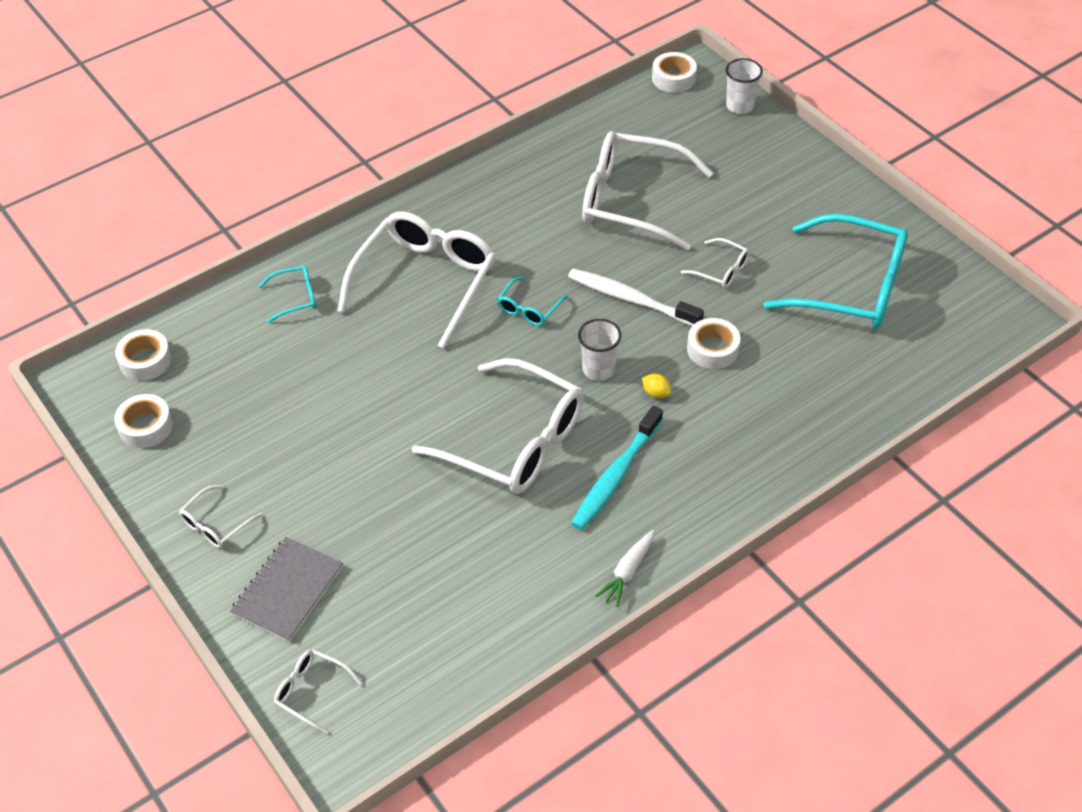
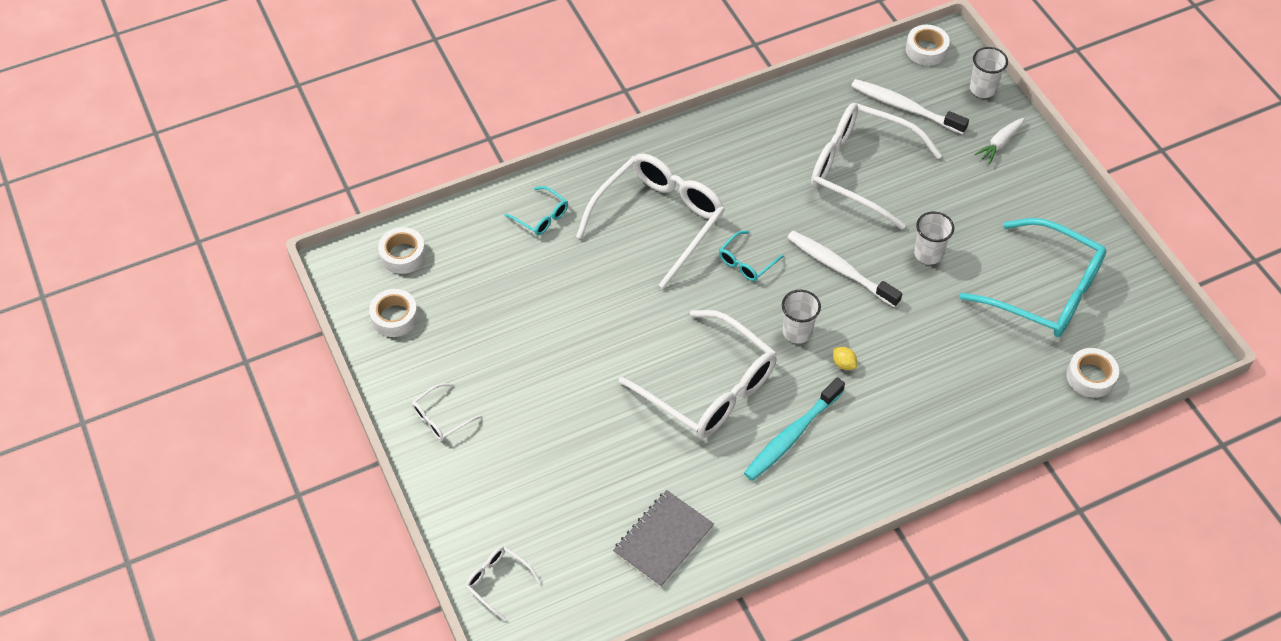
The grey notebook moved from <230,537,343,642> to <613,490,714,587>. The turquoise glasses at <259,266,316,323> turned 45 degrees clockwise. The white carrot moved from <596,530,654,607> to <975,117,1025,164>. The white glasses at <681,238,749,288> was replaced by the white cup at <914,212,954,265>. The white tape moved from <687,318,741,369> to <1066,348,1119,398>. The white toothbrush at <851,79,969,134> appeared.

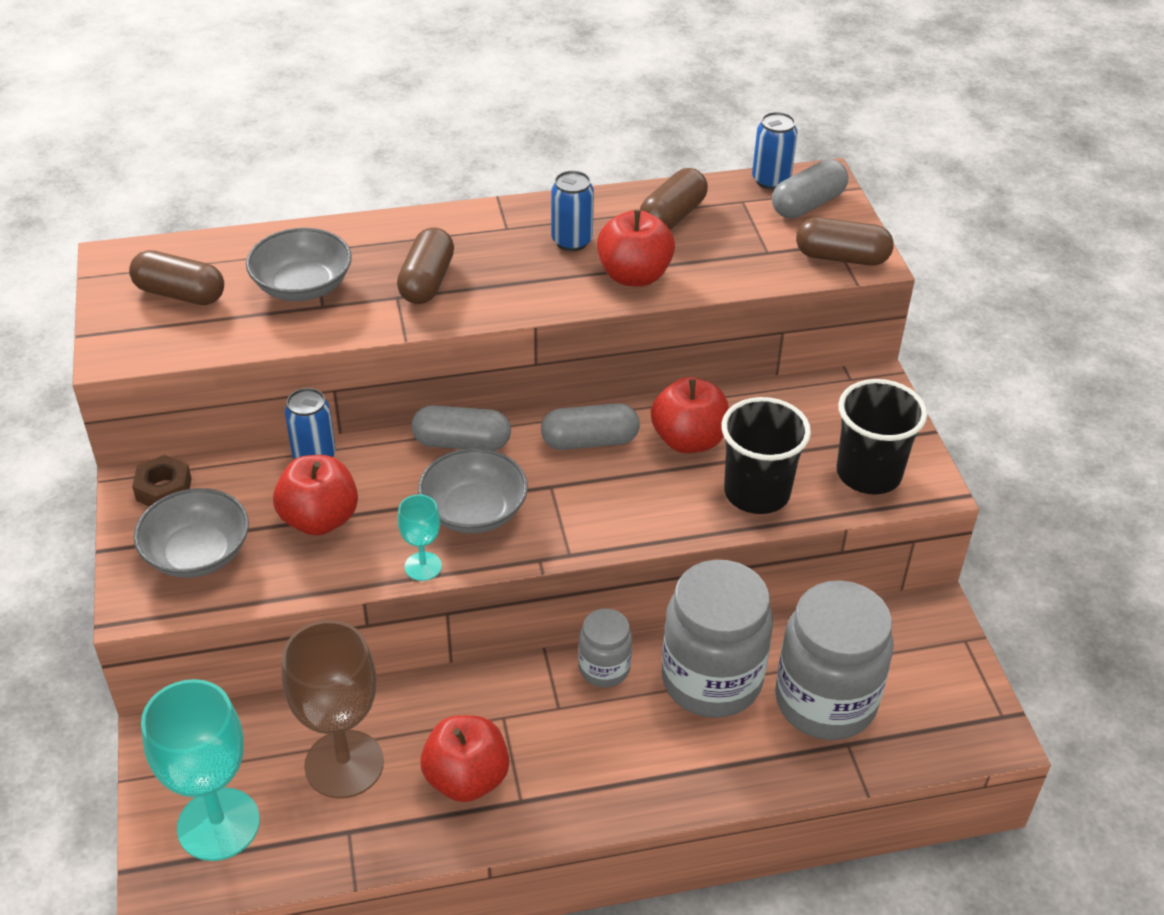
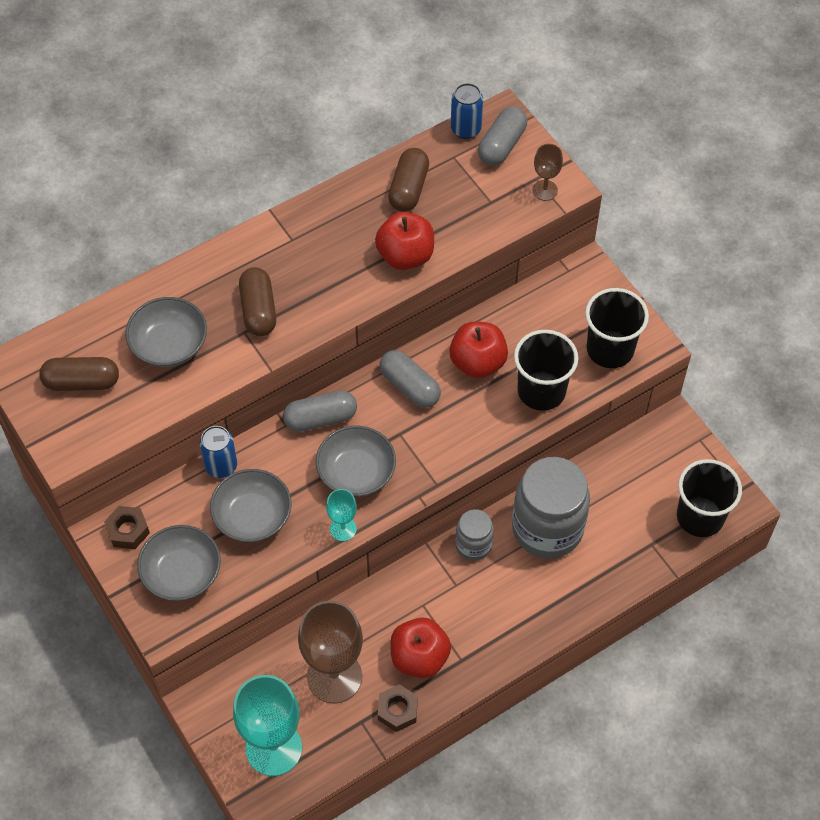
The red apple at <273,455,358,536> was replaced by the grey bowl at <210,469,292,542>. The grey capsule at <541,403,640,450> turned 75 degrees clockwise. The blue can at <551,170,594,251> disappeared. The grey jar at <775,580,894,740> disappeared. The brown capsule at <796,217,894,266> was replaced by the brown goblet at <533,144,563,201>. The brown nut at <378,684,418,732> appeared. The black cup at <677,459,742,537> appeared.

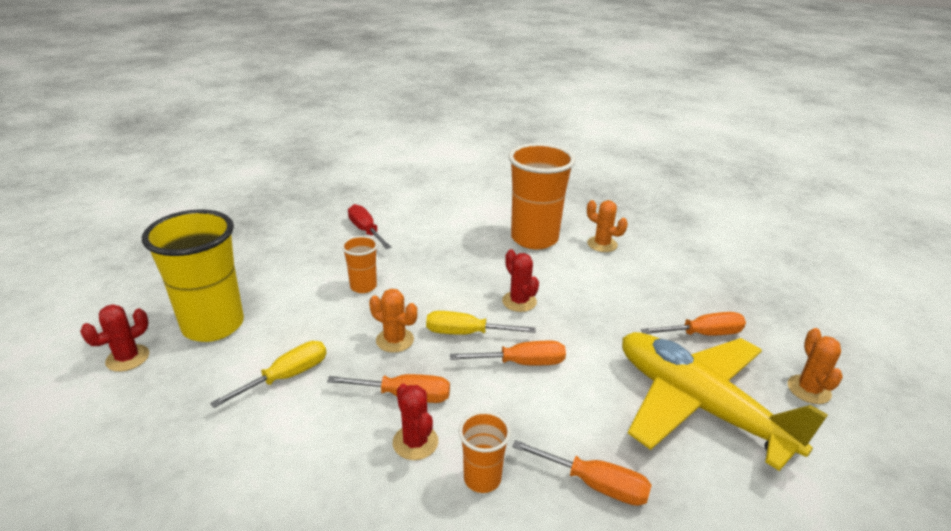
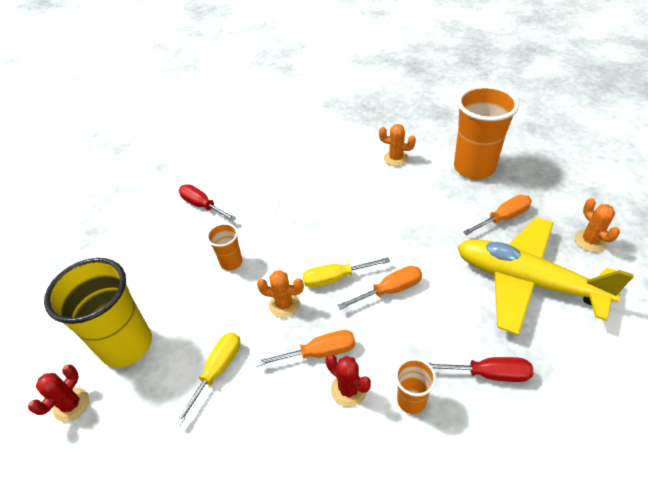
The red cactus at <502,249,539,312> disappeared. The orange cup moved from <508,143,576,249> to <454,86,519,179>. The orange screwdriver at <512,440,652,506> became the red screwdriver at <429,357,533,382>.

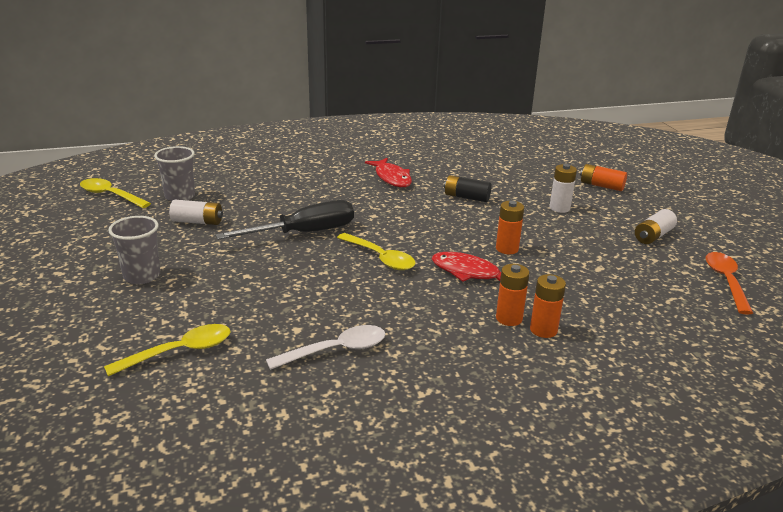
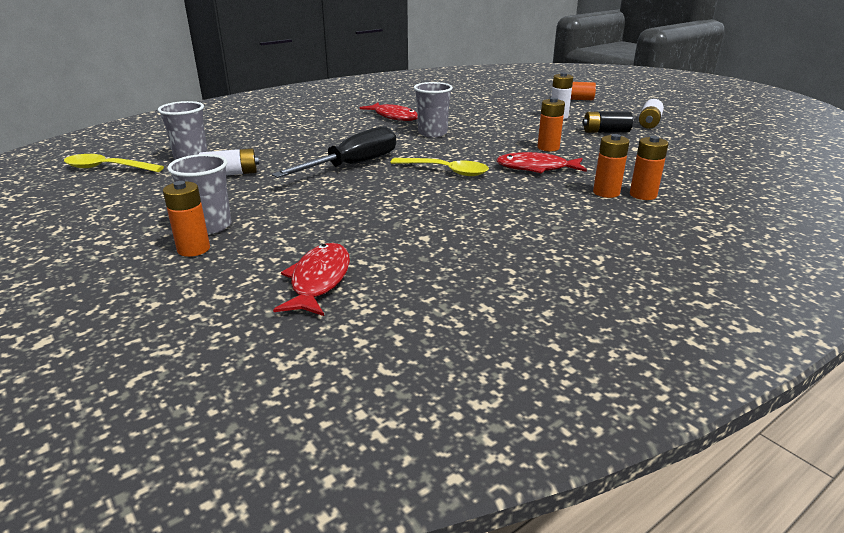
The yellow spoon at <104,324,230,376> was replaced by the red fish at <273,243,350,316>. The white spoon at <266,325,386,370> disappeared. The black battery moved from <444,175,492,202> to <582,112,633,133>. The orange spoon at <706,252,753,315> disappeared. The orange battery at <163,181,210,257> appeared. The grey cup at <414,82,453,137> appeared.

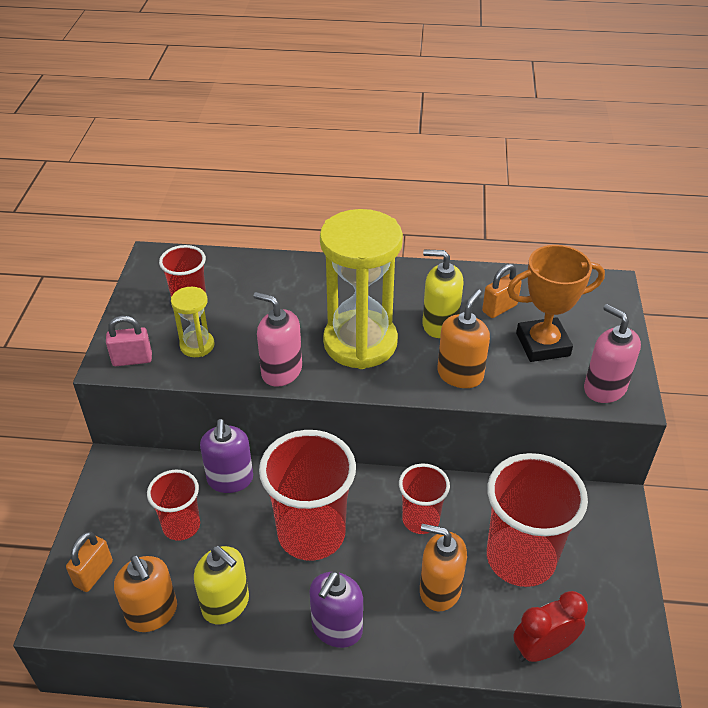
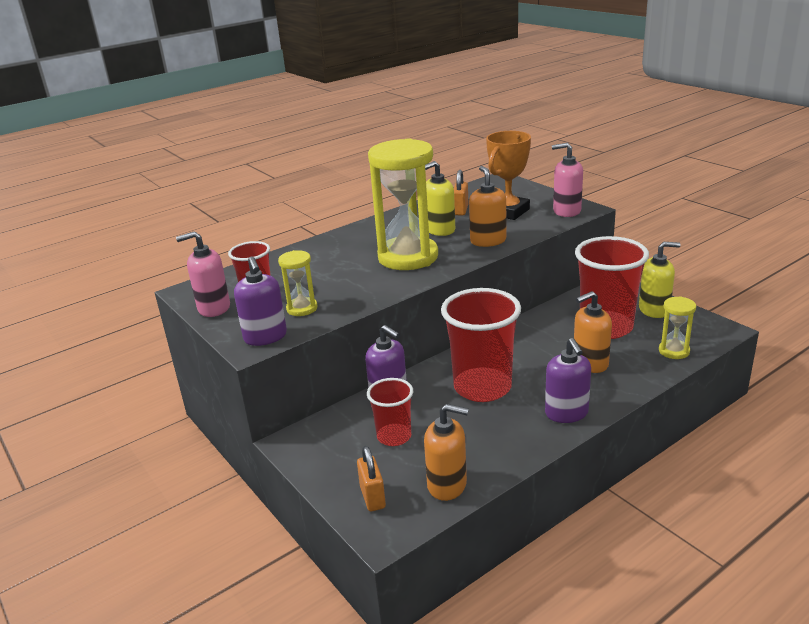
The pink padlock at <106,316,152,366> was replaced by the purple soap dispenser at <234,256,287,346>. The yellow soap dispenser moved from <194,546,249,624> to <639,242,681,318>. The pink soap dispenser moved from <253,292,302,387> to <176,231,230,317>. The red cup at <399,464,450,534> disappeared. The red clock at <513,591,588,662> was replaced by the yellow hourglass at <659,296,696,359>.

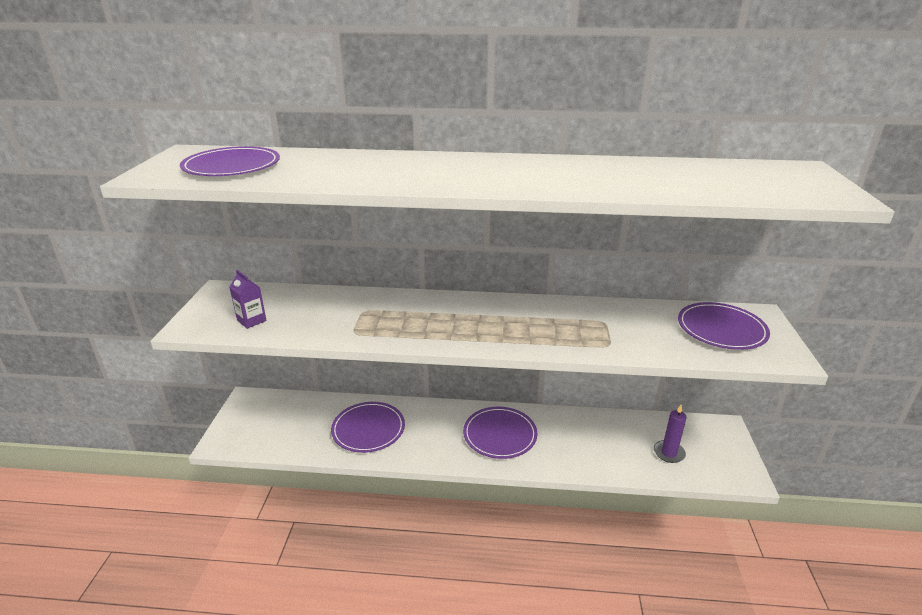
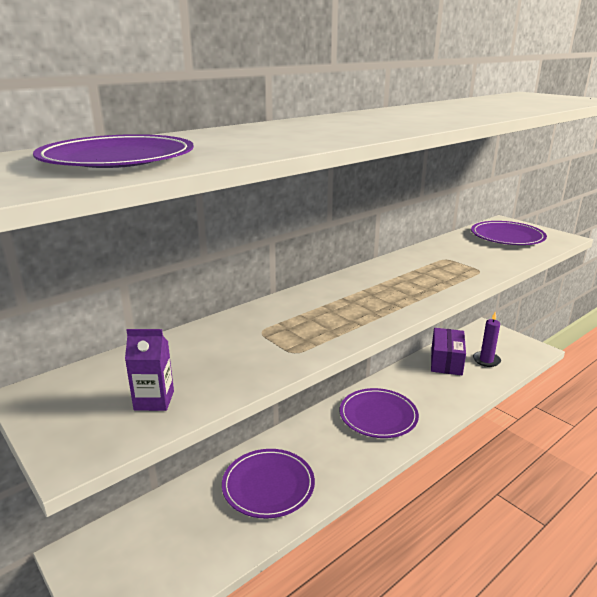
The purple box at <431,328,466,375> appeared.

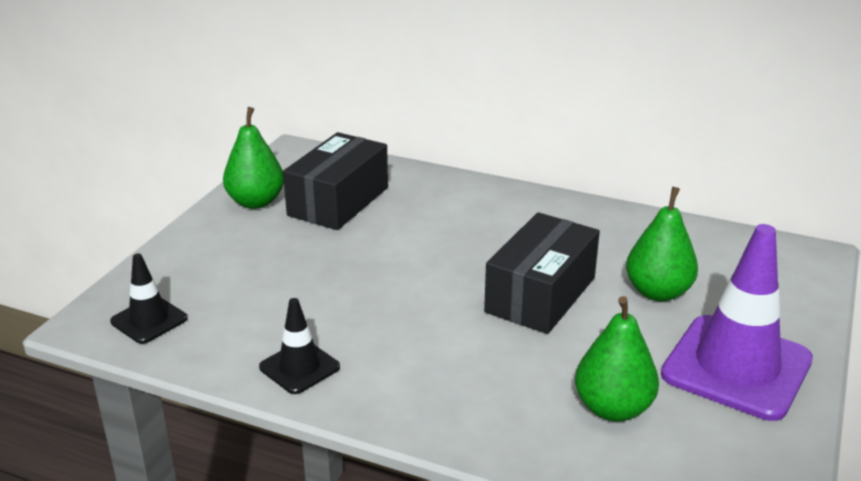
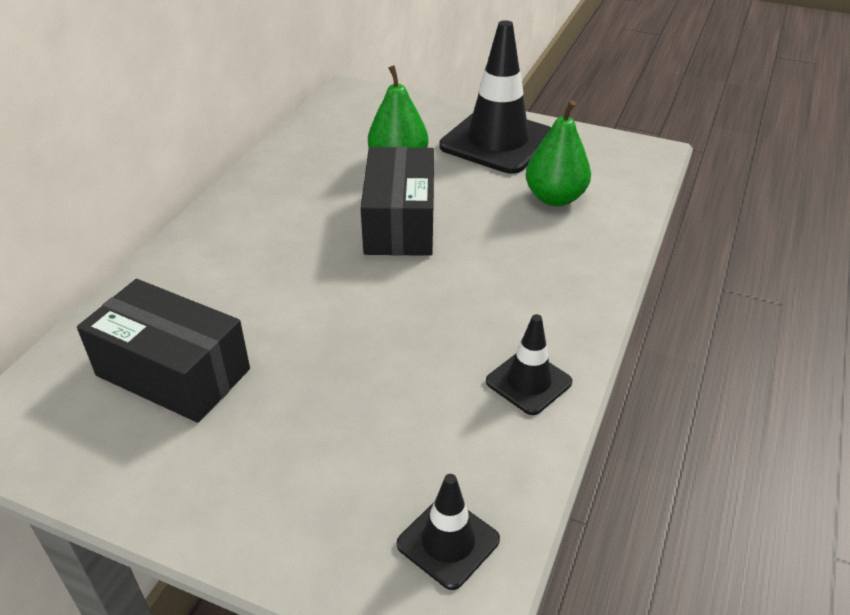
The green pear at <223,107,284,209> disappeared. The black box at <484,212,600,334> turned 60 degrees clockwise. The purple traffic cone at <661,224,813,421> became the black traffic cone at <439,20,551,174>.

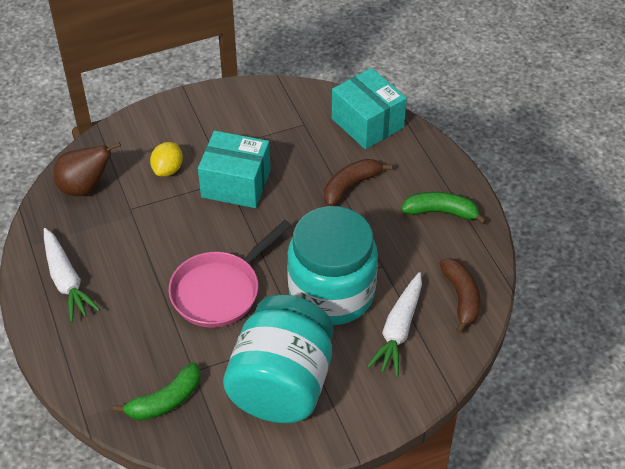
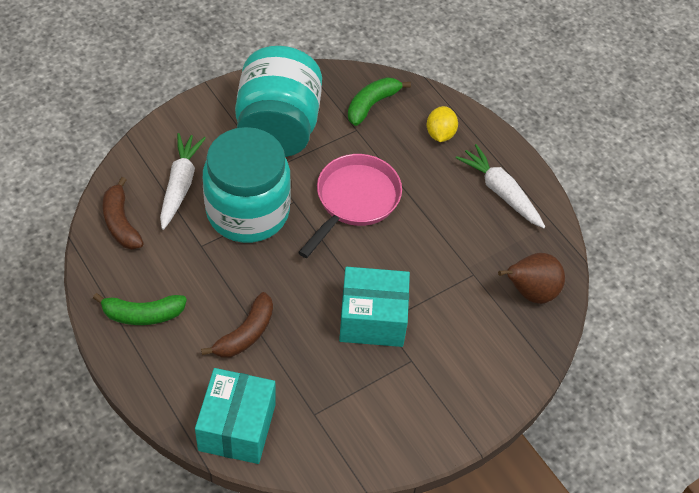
The yellow lemon moved from <150,142,183,177> to <427,106,458,142>. The turquoise box at <332,68,407,149> turned 60 degrees clockwise.

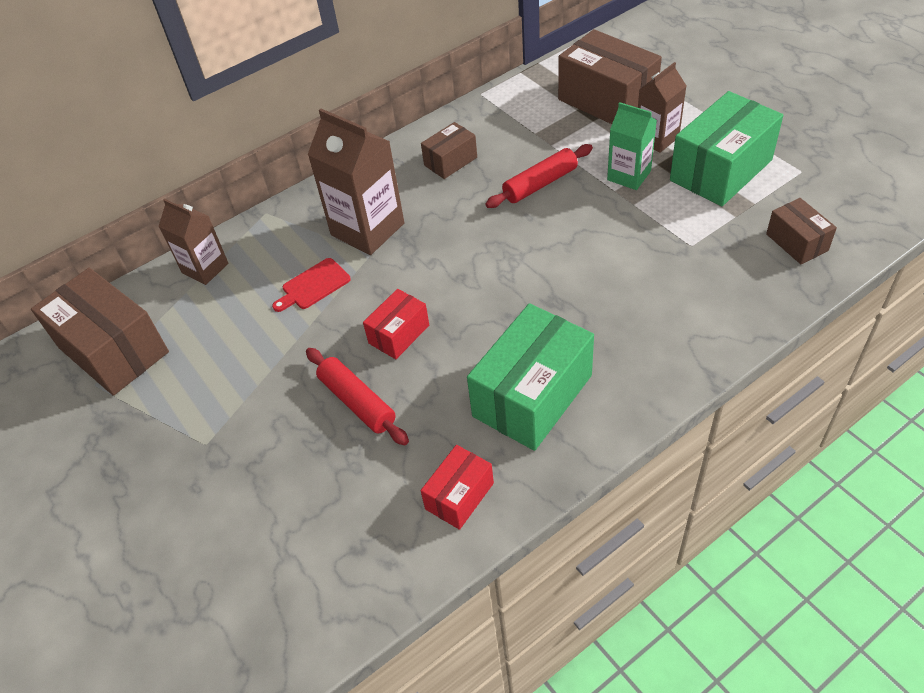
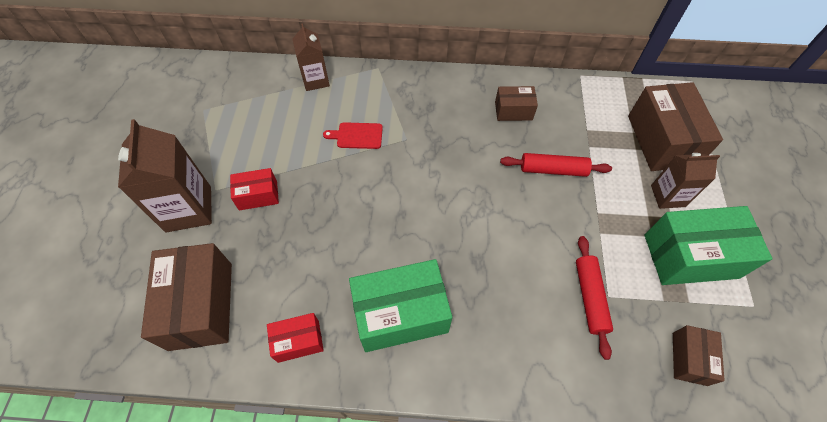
The brown box moved from <31,268,169,396> to <141,243,232,351>. The red rolling pin moved from <306,348,409,445> to <576,236,613,360>. The brown carton moved from <308,109,404,255> to <118,119,212,232>. The red box moved from <363,289,429,359> to <230,168,279,211>. The green carton at <607,102,657,190> disappeared.

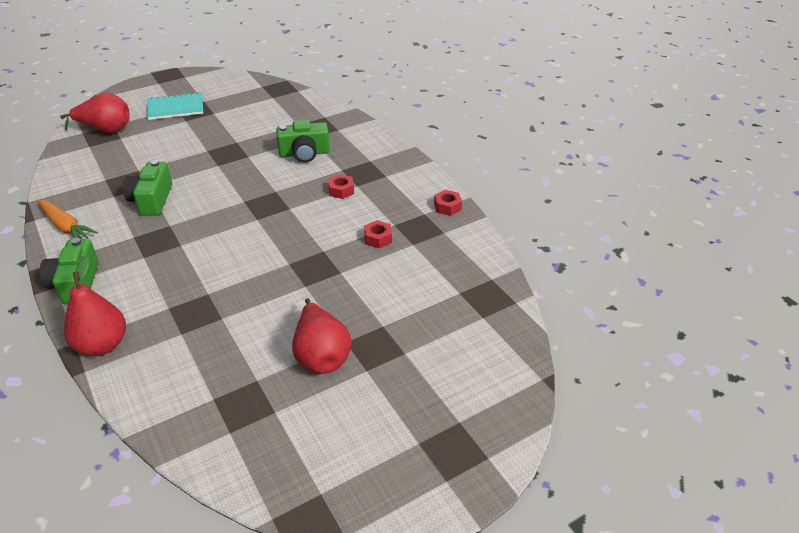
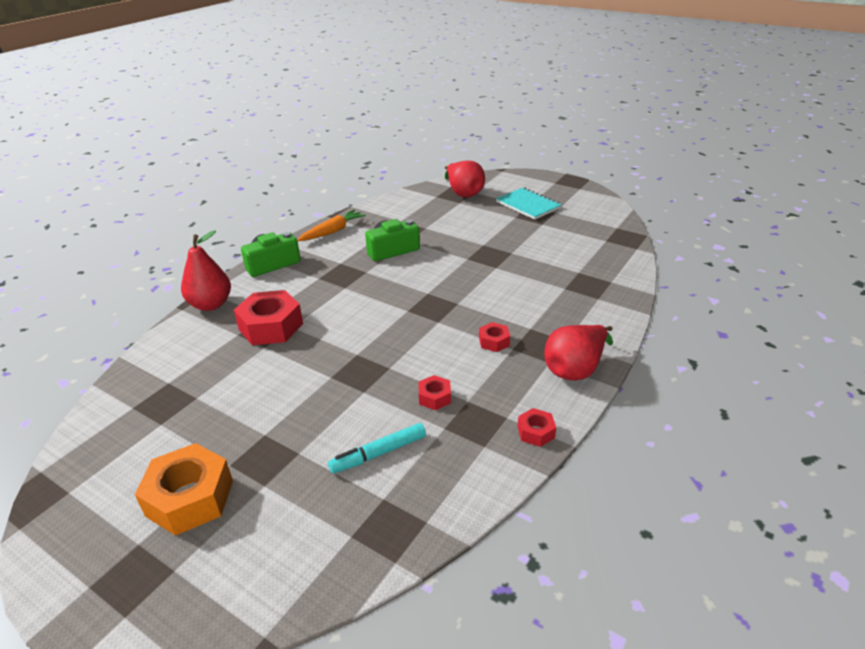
The orange carrot at <38,200,98,239> turned 150 degrees counterclockwise. The green camera at <276,120,330,163> disappeared. The red pear moved from <292,298,352,374> to <545,325,613,381>. The orange nut at <135,443,233,536> appeared. The red nut at <234,290,303,345> appeared. The turquoise marker at <328,423,426,474> appeared.

